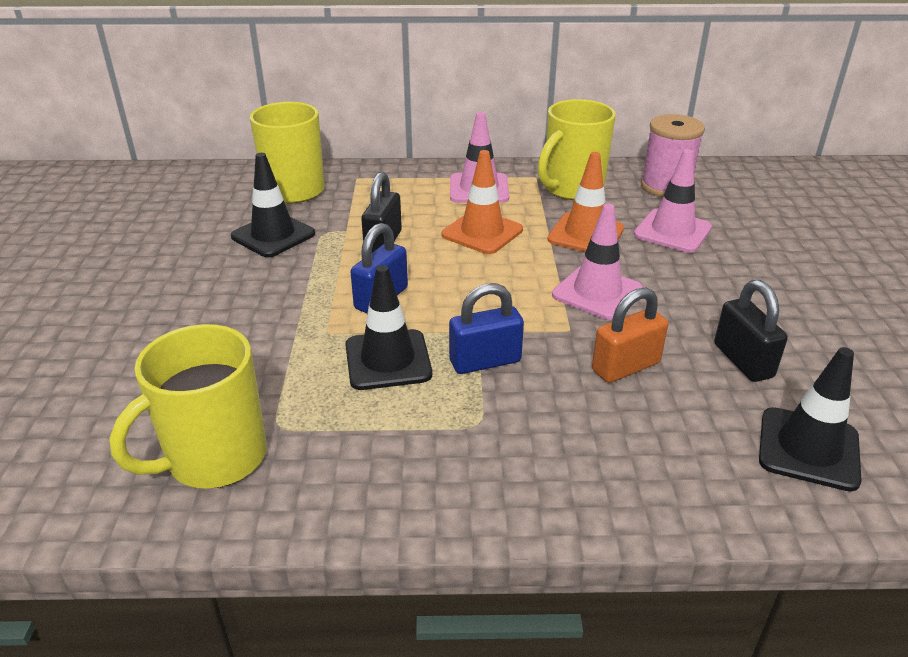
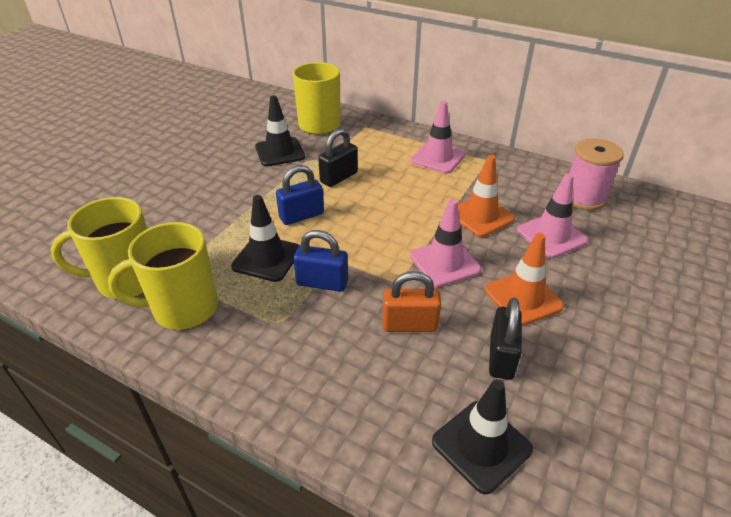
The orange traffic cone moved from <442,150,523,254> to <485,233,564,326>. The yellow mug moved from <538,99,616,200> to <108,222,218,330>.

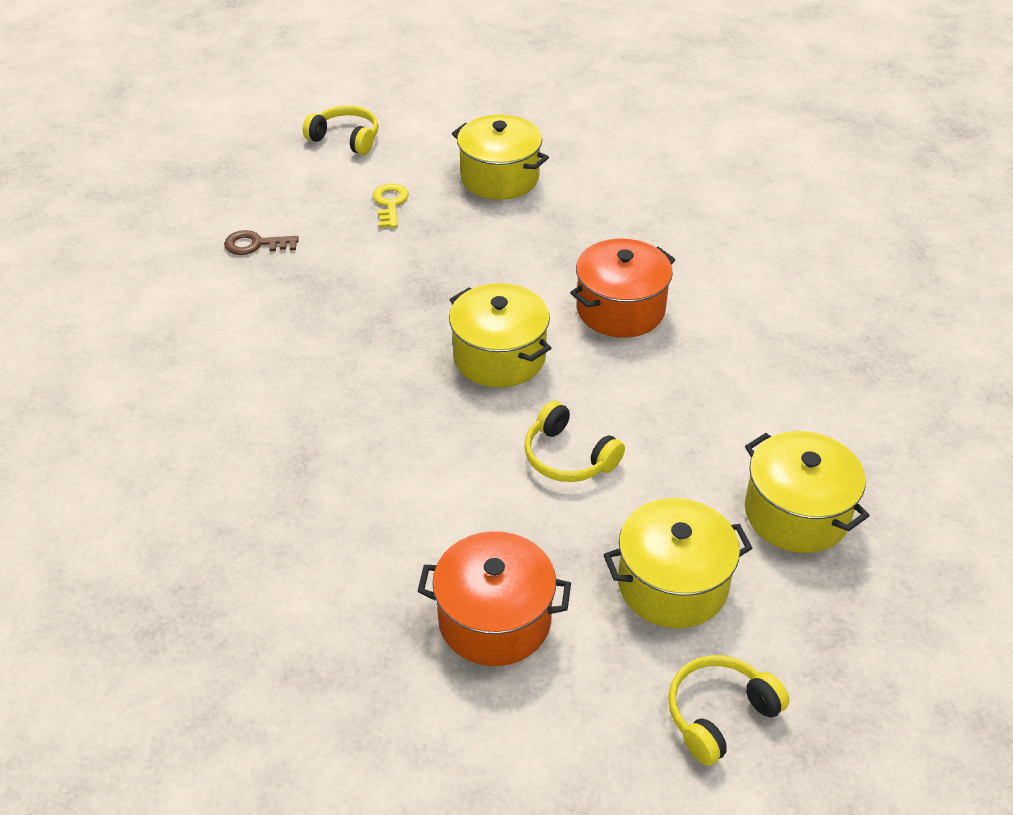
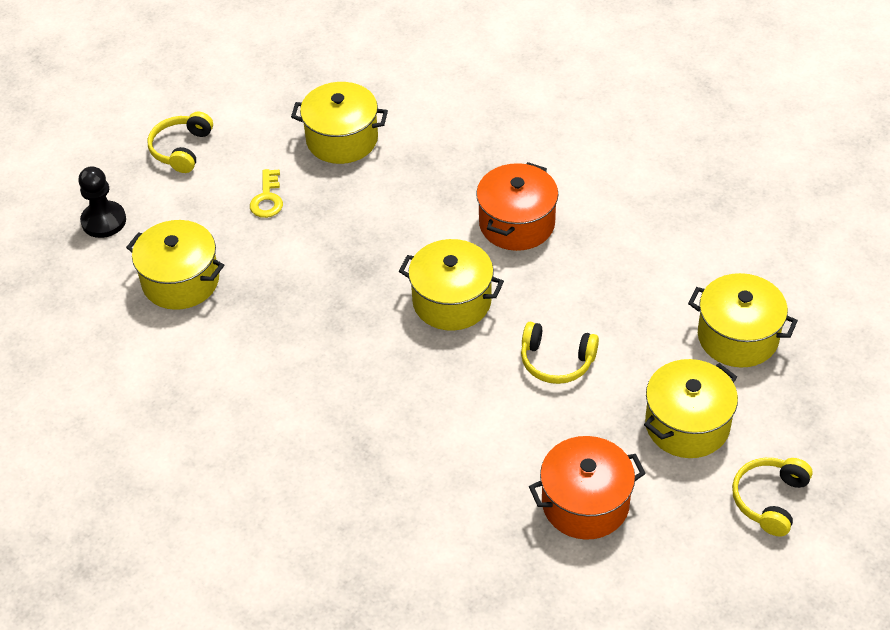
The brown key at <224,230,299,255> was replaced by the yellow pot at <126,220,224,310>. The yellow headphones at <303,106,378,155> turned 75 degrees counterclockwise. The yellow key at <373,183,409,228> turned 150 degrees counterclockwise. The black pawn at <78,166,126,238> appeared.

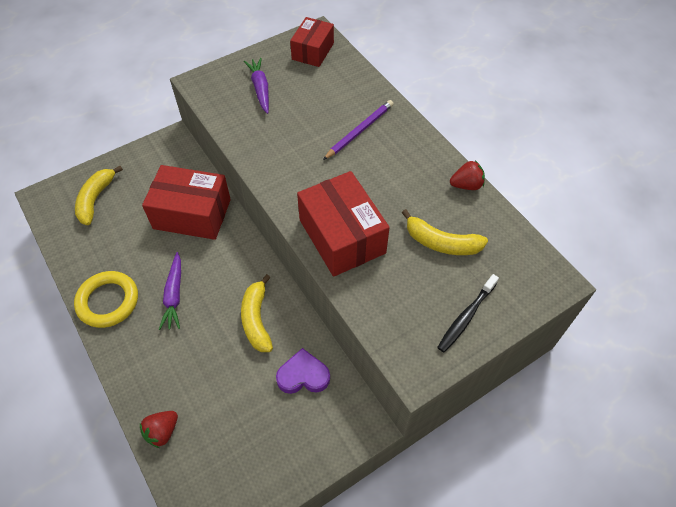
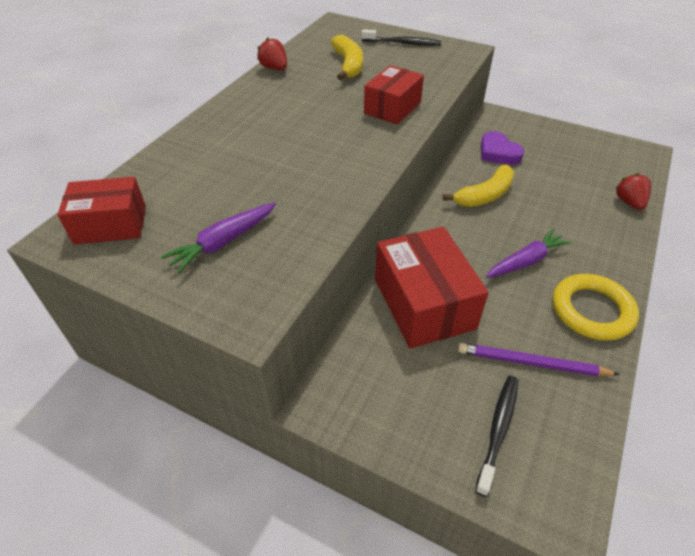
The yellow banana at <75,166,123,225> was replaced by the black toothbrush at <475,376,518,497>. The red strawberry at <140,411,178,448> turned 105 degrees counterclockwise. The red box at <297,171,390,277> changed to 0.63 times the size. The purple pencil moved from <323,100,393,160> to <458,343,620,376>.

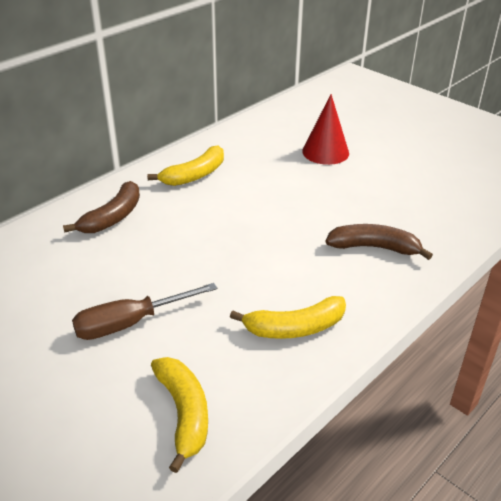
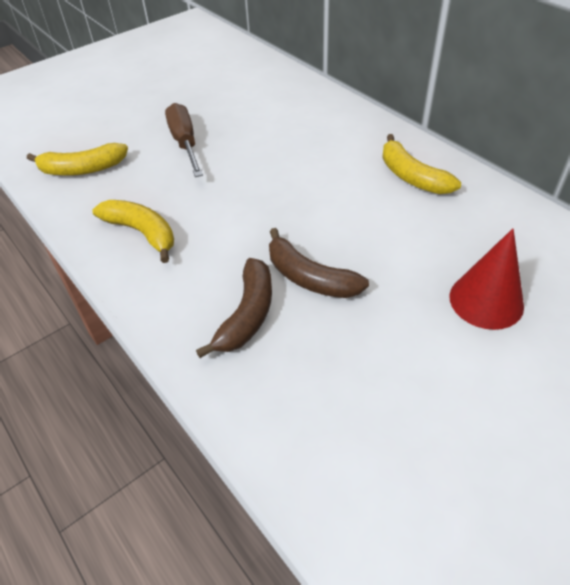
The brown banana moved from <63,181,140,233> to <269,228,369,298>. The yellow banana at <230,296,346,339> turned 135 degrees clockwise.

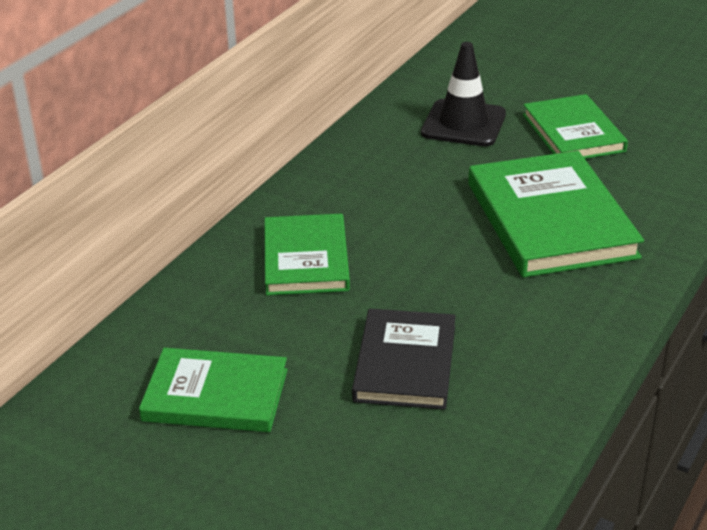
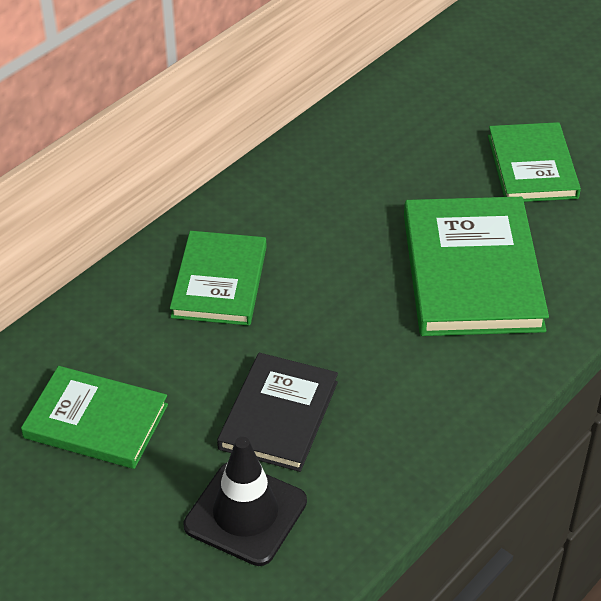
The black traffic cone moved from <421,42,506,146> to <183,437,307,566>.

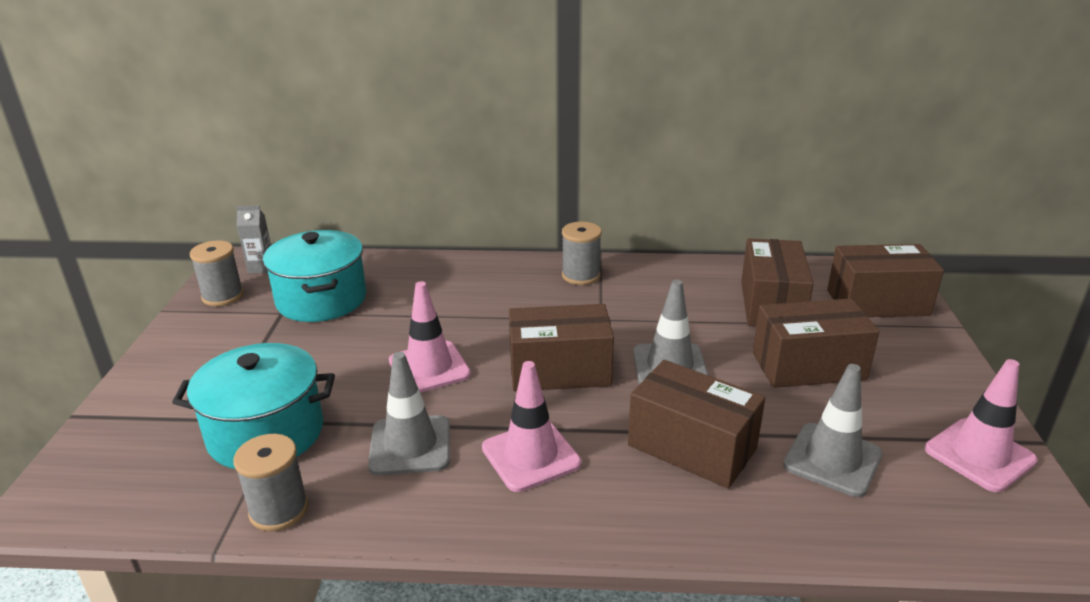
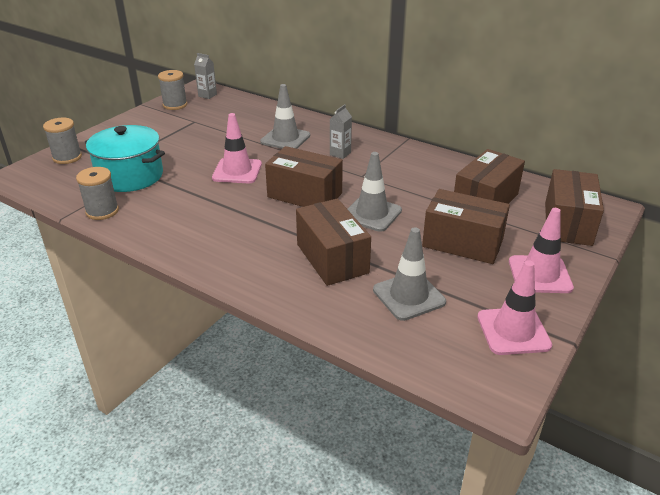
The turquoise pot at <263,230,366,322> disappeared. The grey traffic cone moved from <368,352,450,475> to <260,84,310,149>. The pink traffic cone moved from <482,361,581,492> to <509,208,574,293>. The grey spool moved from <562,222,602,285> to <43,118,82,164>. The brown box at <827,244,944,317> turned 75 degrees clockwise. The grey carton at <330,104,352,159> appeared.

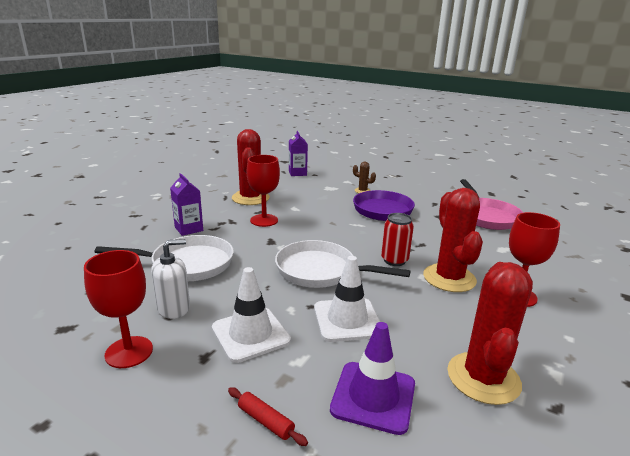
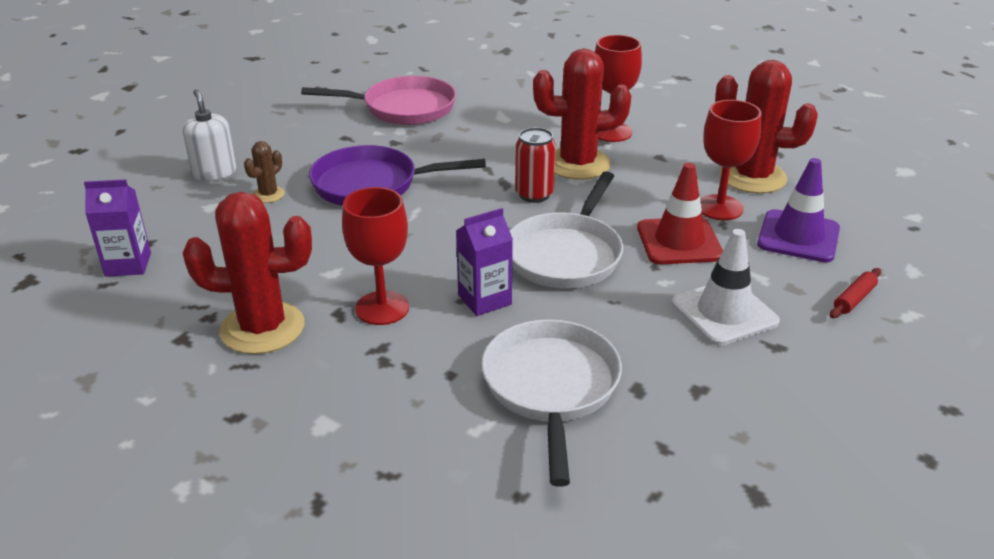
The red goblet moved from <84,250,153,368> to <700,100,761,220>. The white soap dispenser moved from <151,239,190,319> to <183,89,236,181>. The purple carton moved from <170,173,203,236> to <456,208,513,316>. The white traffic cone at <314,256,380,342> became the red traffic cone at <637,163,723,264>.

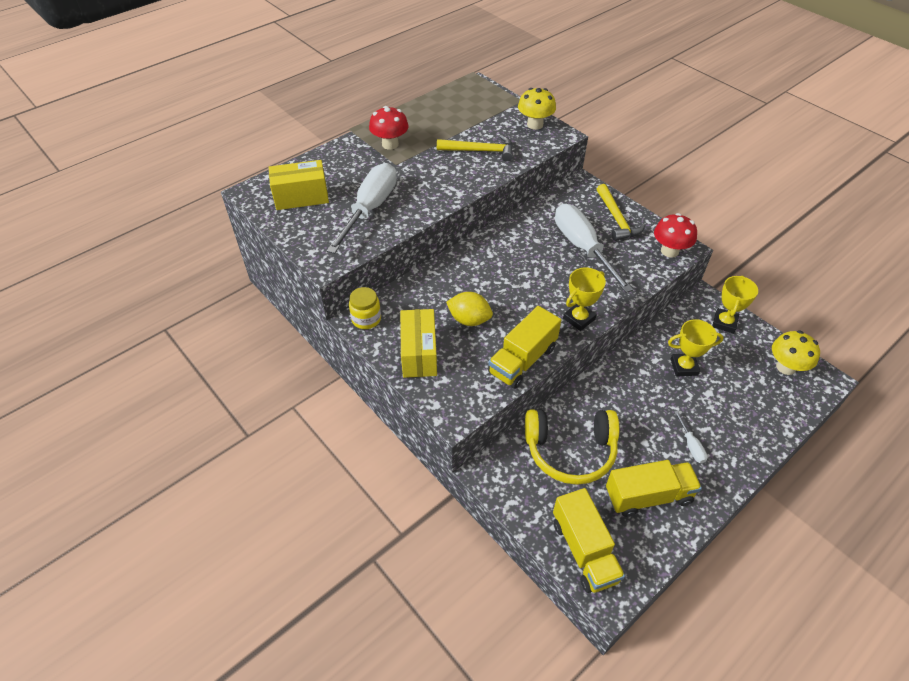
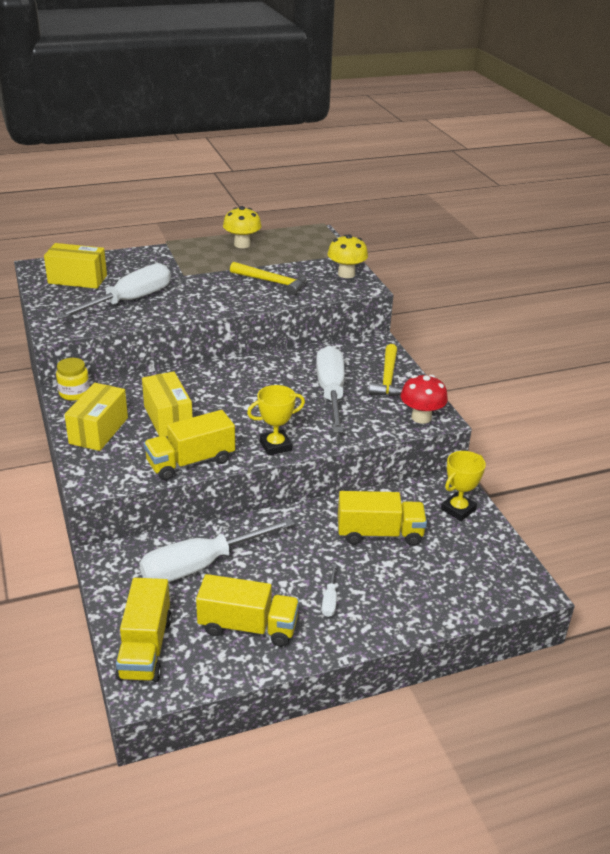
The red mushroom at <369,106,409,150> disappeared. The yellow lemon at <446,292,493,326> was replaced by the yellow box at <142,372,193,437>. The yellow headphones at <525,409,619,485> was replaced by the white screwdriver at <139,518,294,582>. The yellow trophy at <668,319,724,377> was replaced by the yellow truck at <338,491,427,546>. The yellow mushroom moved from <772,330,820,375> to <223,206,262,248>.

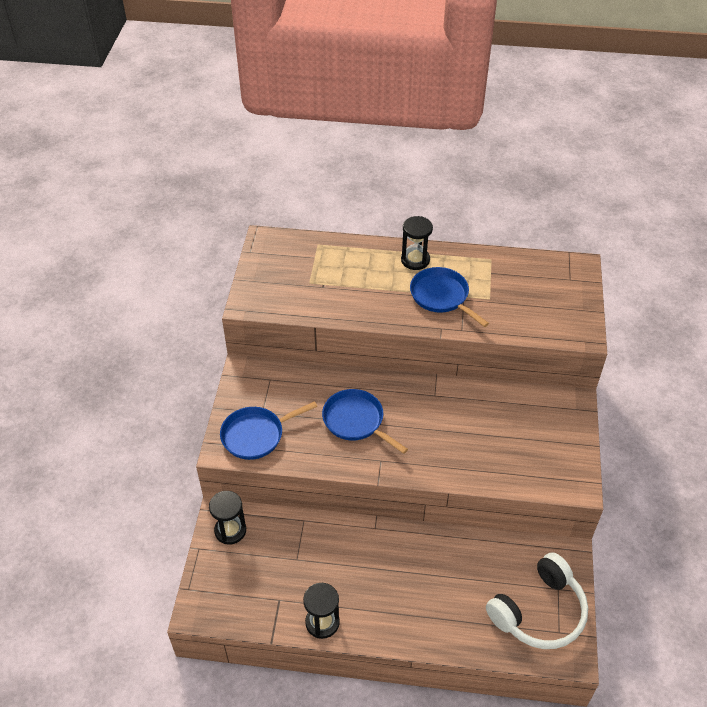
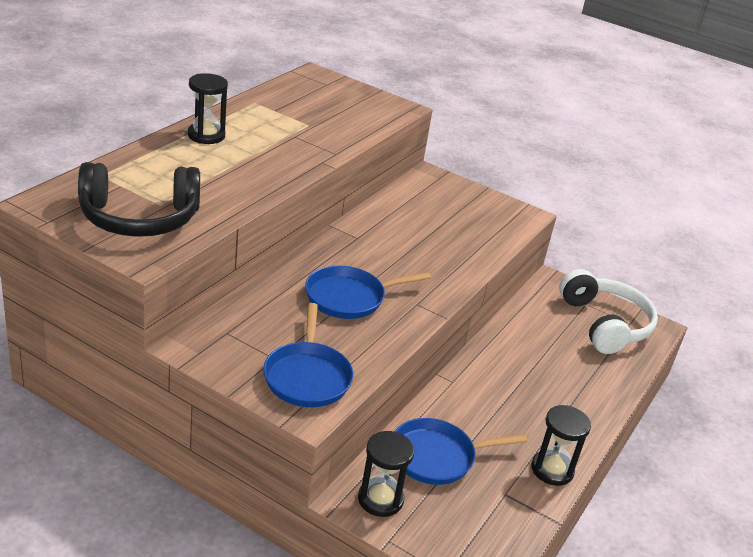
The blue pan moved from <410,267,489,327> to <395,418,527,485>. The black headphones at <78,162,200,237> appeared.

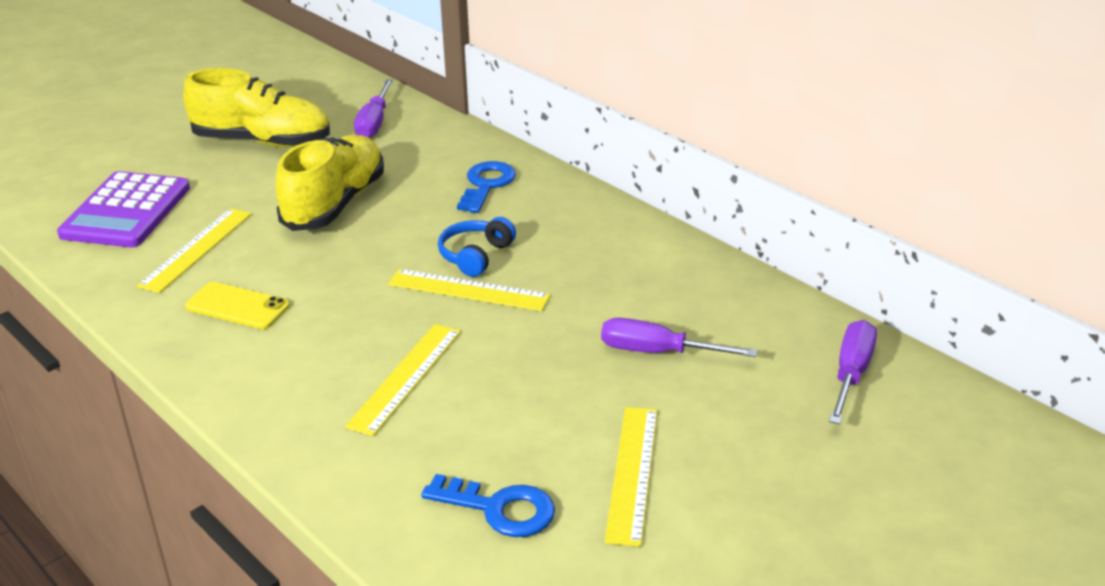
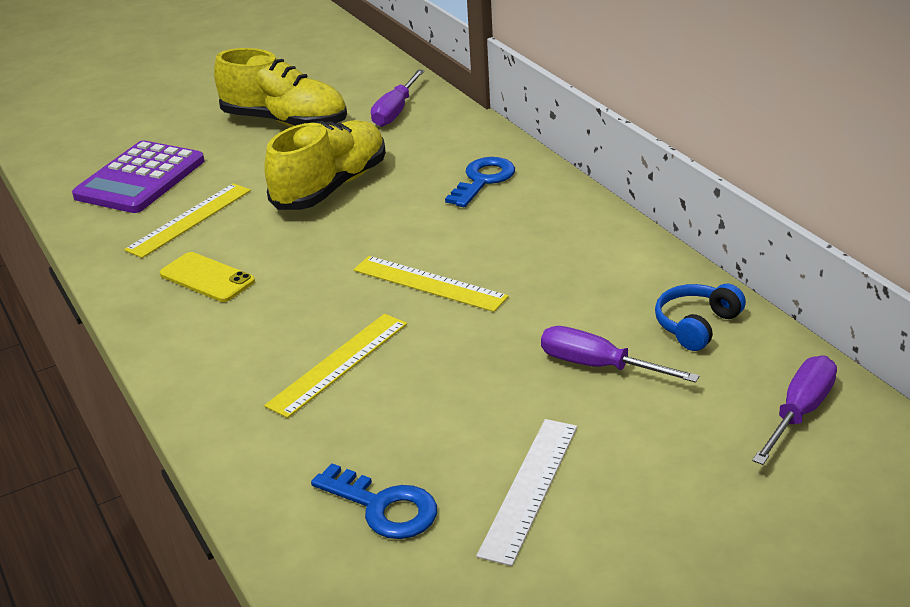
The blue headphones moved from <438,217,516,277> to <655,284,746,351>. The yellow ruler at <605,407,658,547> became the white ruler at <476,419,577,566>.

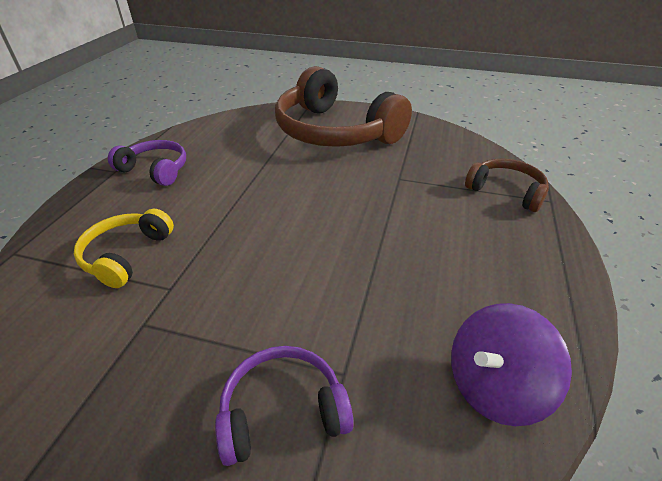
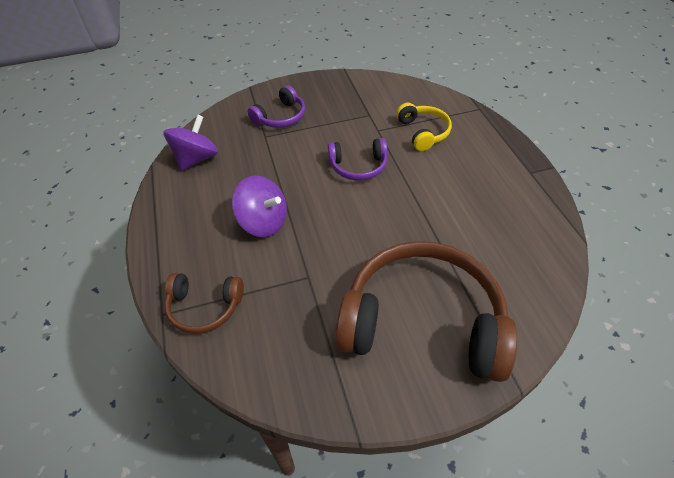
The purple headphones moved from <108,140,186,186> to <328,138,387,180>. The purple spinning top at <232,175,287,237> appeared.

